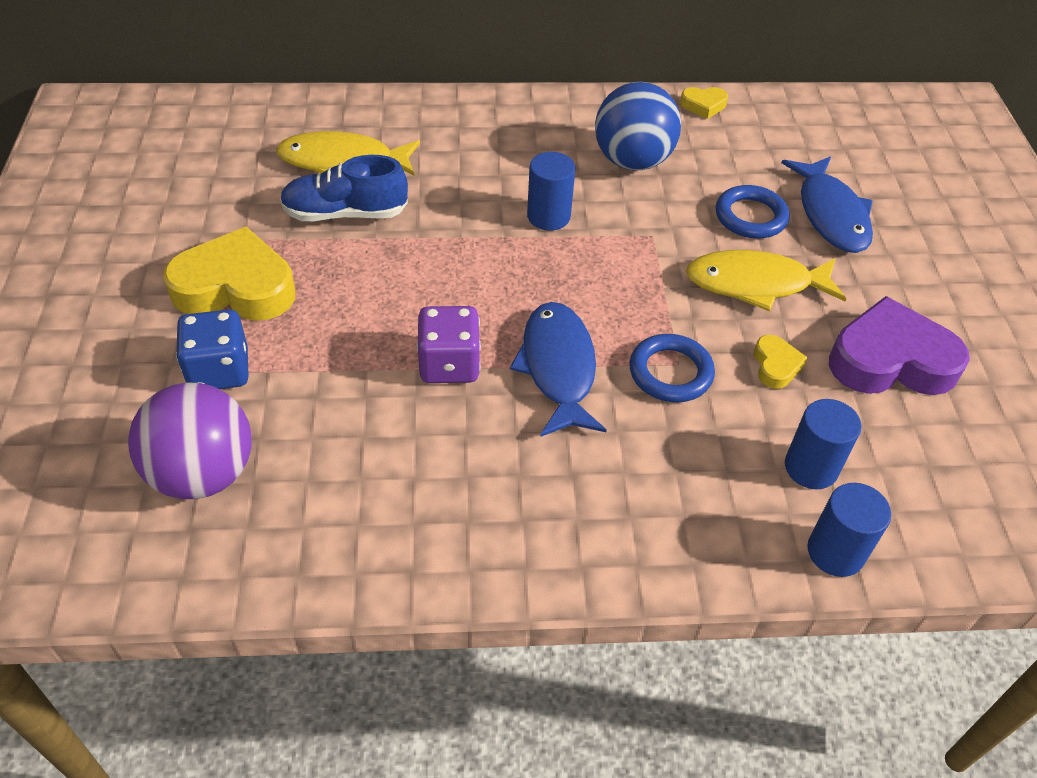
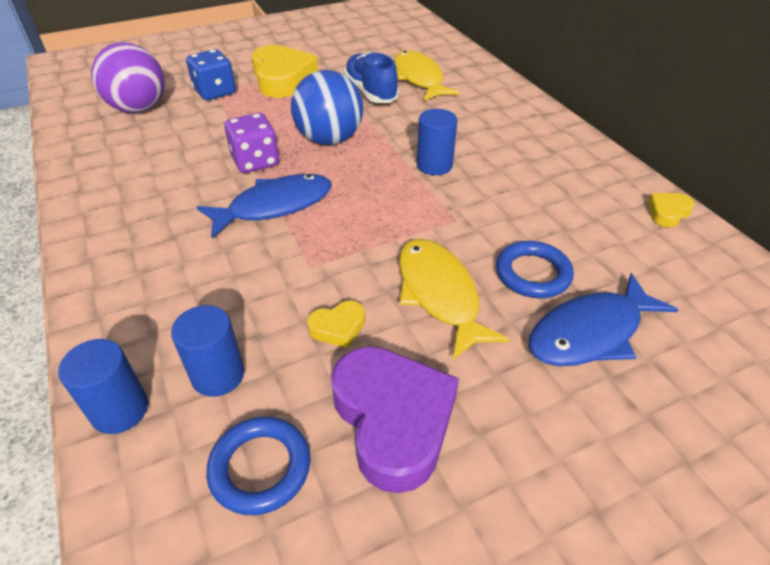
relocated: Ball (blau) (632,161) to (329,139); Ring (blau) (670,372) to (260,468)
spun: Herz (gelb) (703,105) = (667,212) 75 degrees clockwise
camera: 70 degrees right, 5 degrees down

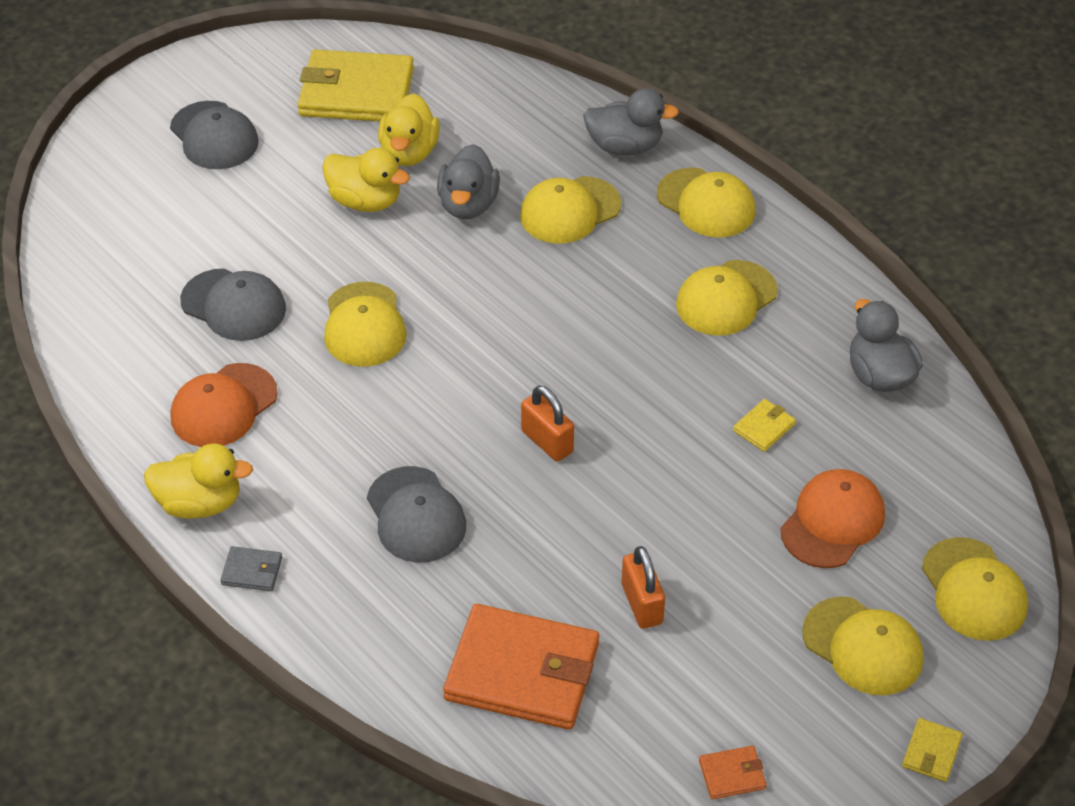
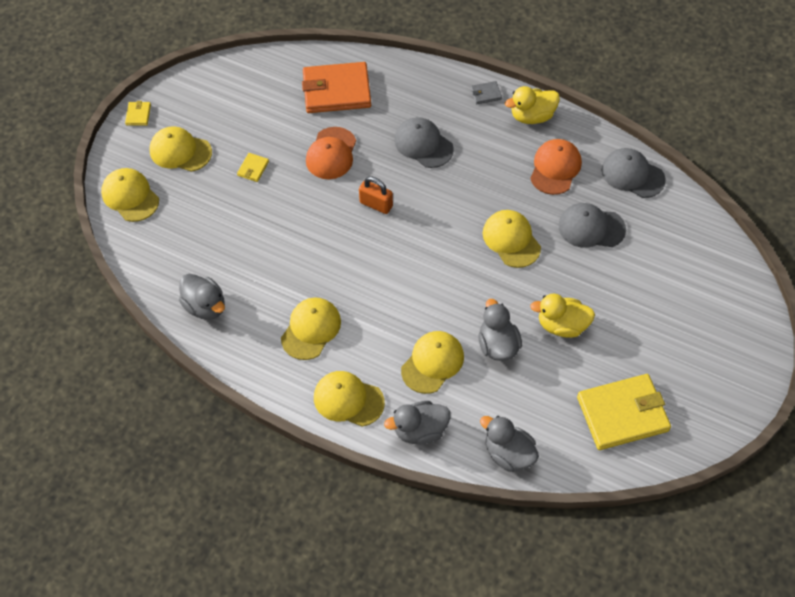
missing: Ente (gelb) (409,152); Vorhängeschloss (orange) (642,604); Geldbörse (orange) (732,774)
appeared: Ente (grau) (508,454)
relocated: Kappe (grau) (214,136) to (632,175); Geldbörse (gelb) (764,427) to (253,168); Kappe (orange) (833,521) to (331,153)
camera: 160 degrees right, 10 degrees up

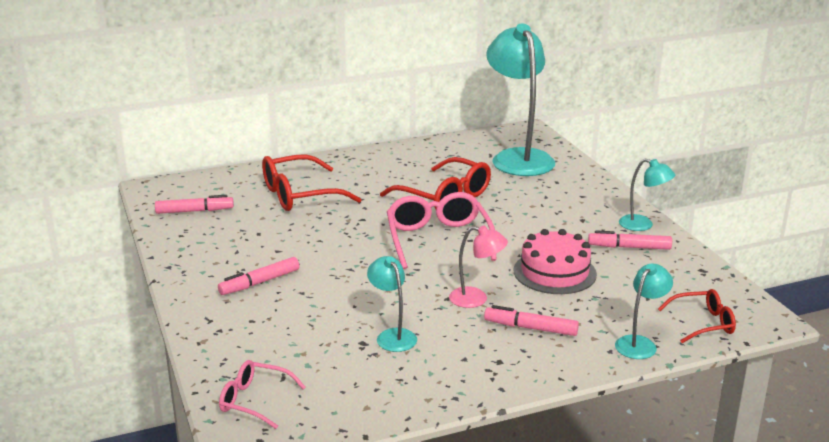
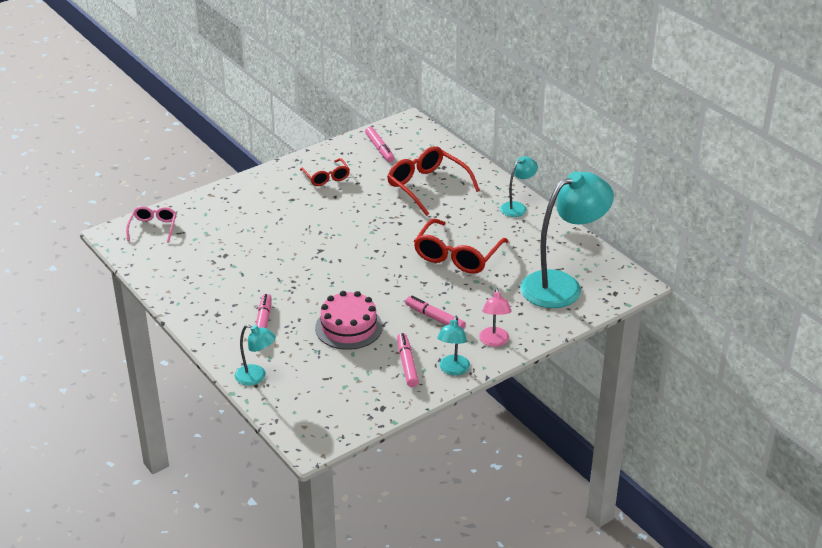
missing: Brille (rosa) (438,239)
relocated: Lampe (rosa) (476,299) to (494,341); Lampe (türkis) (392,336) to (517,207); Filzstift (rosa) (259,282) to (434,318); Brille (rot) (703,323) to (326,177)
camera: 75 degrees right, 10 degrees up

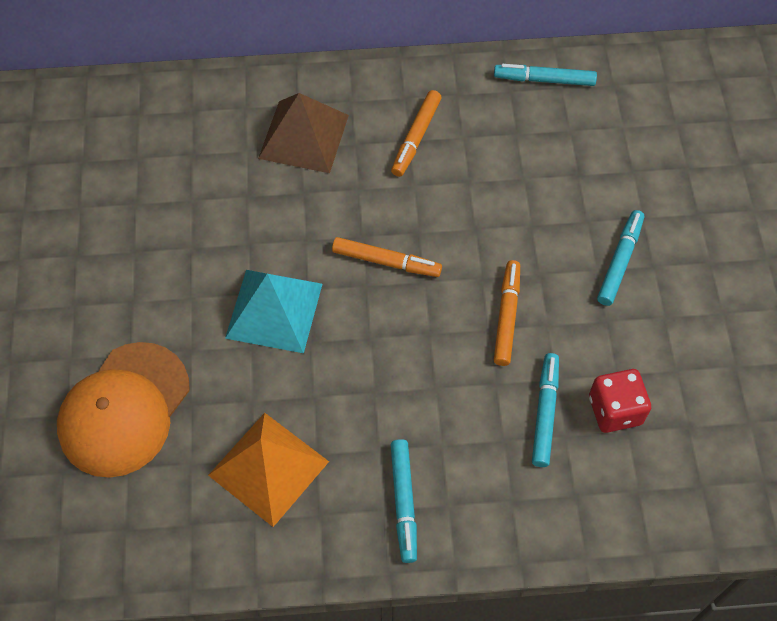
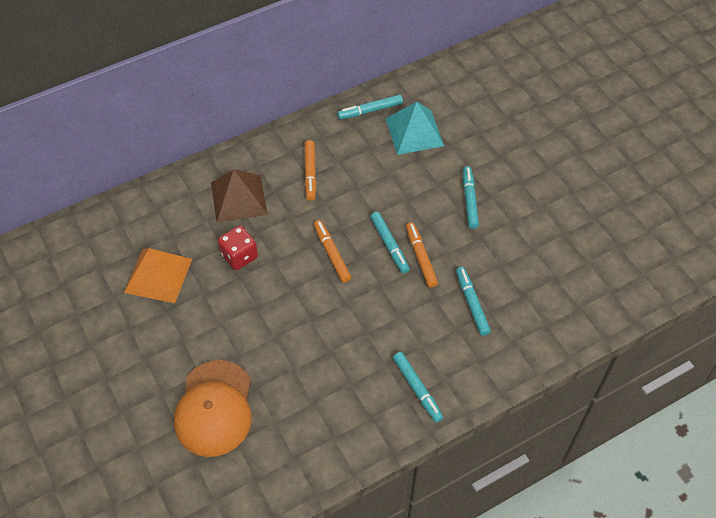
appeared: Filzstift (türkis) (389,245)
relocated: Pyramide (türkis) (274,310) to (414,132); Spielwürfel (rot) (615,410) to (239,256); Pyramide (orange) (268,468) to (158,275)
spun: Filzstift (orange) (386,261) = (331,254) 105 degrees counterclockwise
camera: 25 degrees left, 5 degrees down

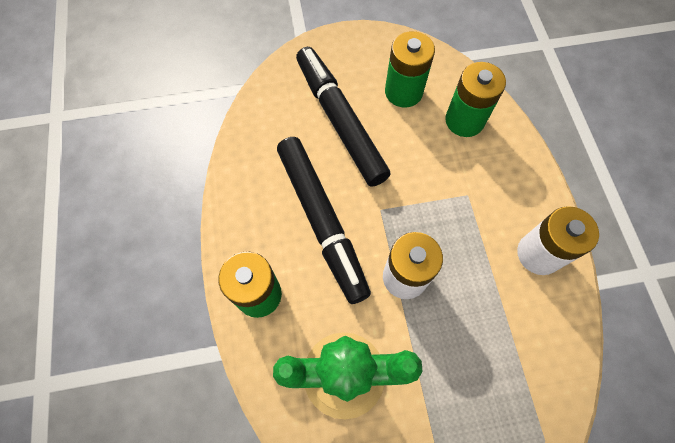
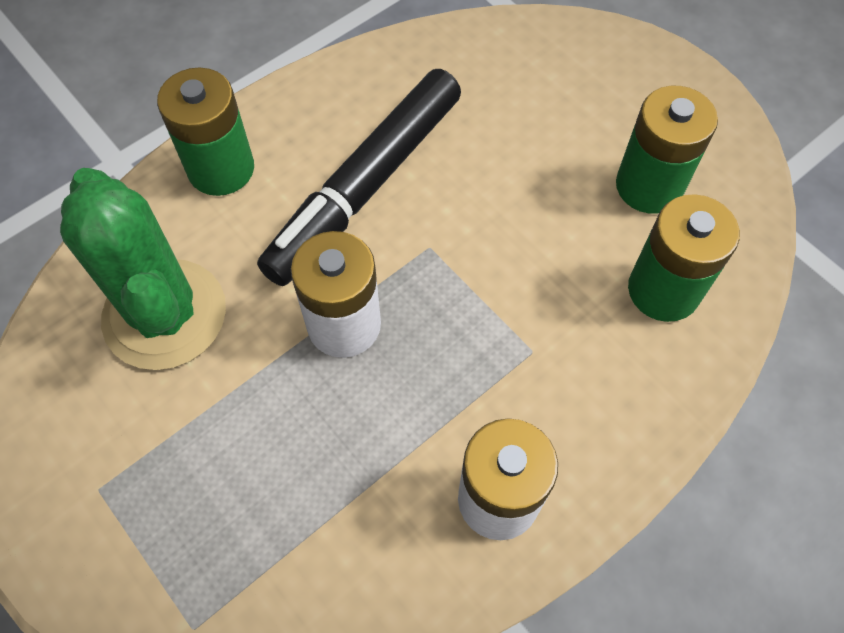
missing: Filzstift (schwarz) (340,121)
camera: 60 degrees right, 5 degrees down

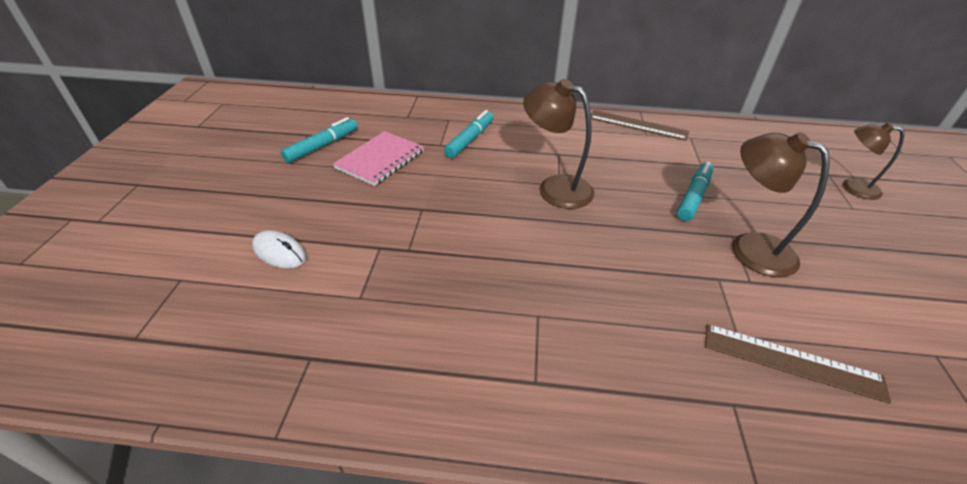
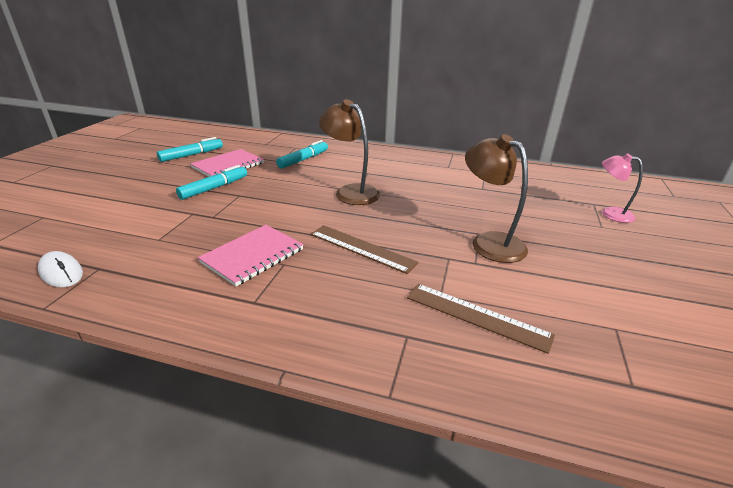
appeared: Notizbuch (rosa) (253,256)
relocated: Lineal (braun) (638,125) to (362,248); Filzstift (türkis) (693,196) to (214,188); Computermaus (weiß) (279,252) to (61,272)
colour: Lampe (braun) (852,187) to Lampe (rosa) (610,213)
camera: 10 degrees right, 10 degrees down

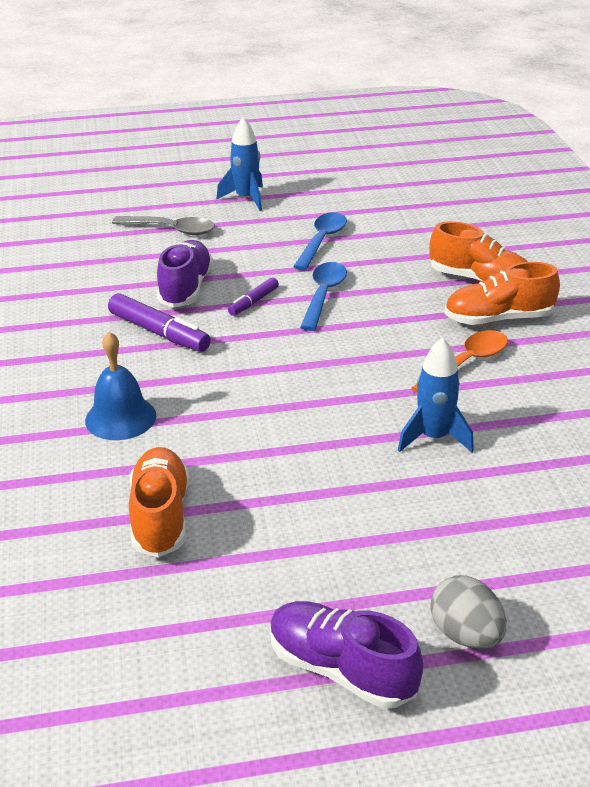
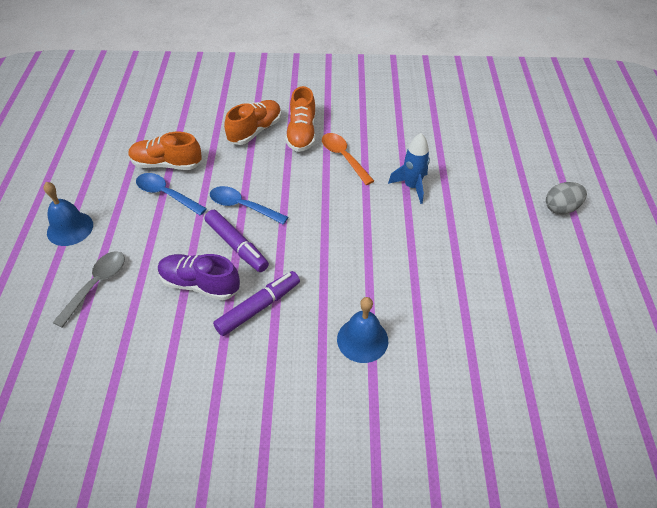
missing: Schuh (lila) (341,669)
relocated: Schuh (orange) (160,517) to (167,164)
exchanged: Rakete (blau) (246,198) to Glocke (blau) (70,228)
size: Filzstift (lila) (253,302) = (237,246) x1.73
camera: 80 degrees left, 15 degrees up

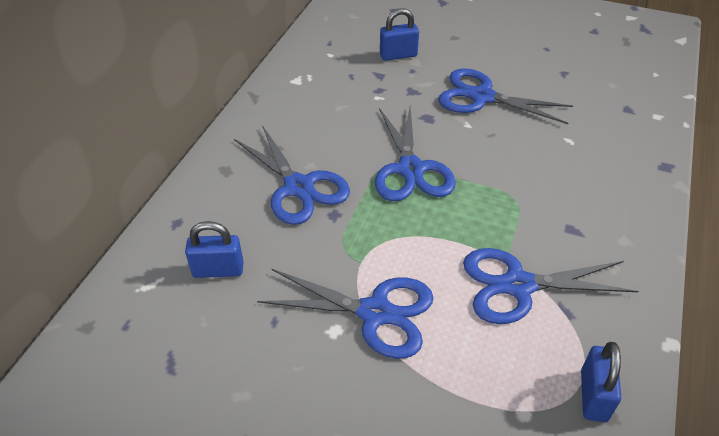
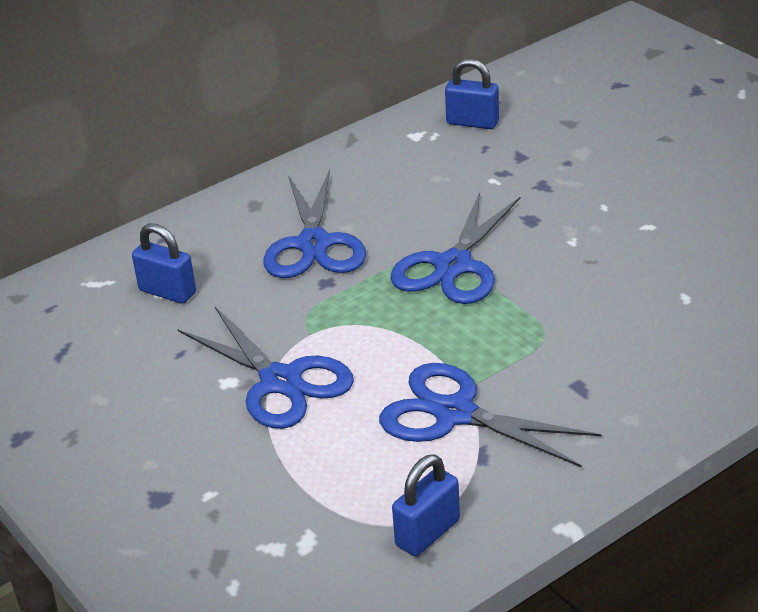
missing: Schere (blau) (481,97)
relocated: Vorhängeschloss (blau) (398,55) to (472,122)
camera: 35 degrees right, 10 degrees down

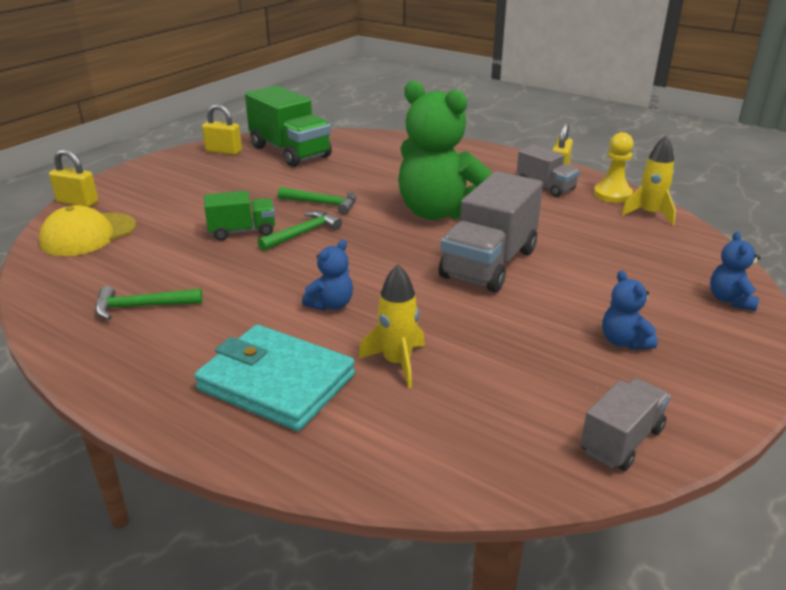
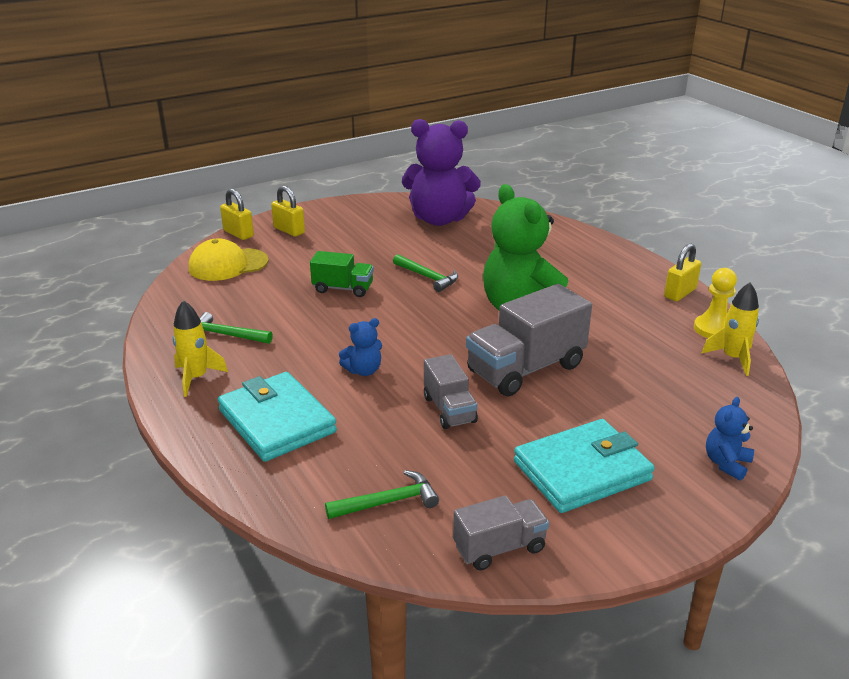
relocated: Vorhängeschloss (gelb) (224,151) to (289,230); Lastwagen (grau) (545,186) to (449,409); Hammer (grün) (303,233) to (388,502); Rakete (gelb) (397,363) to (196,378)
exchanged: Lastwagen (grün) (290,152) to Teddybär (lila) (439,219); Teddybär (blau) (624,341) to Geldbörse (türkis) (582,471)
camera: 25 degrees right, 0 degrees up

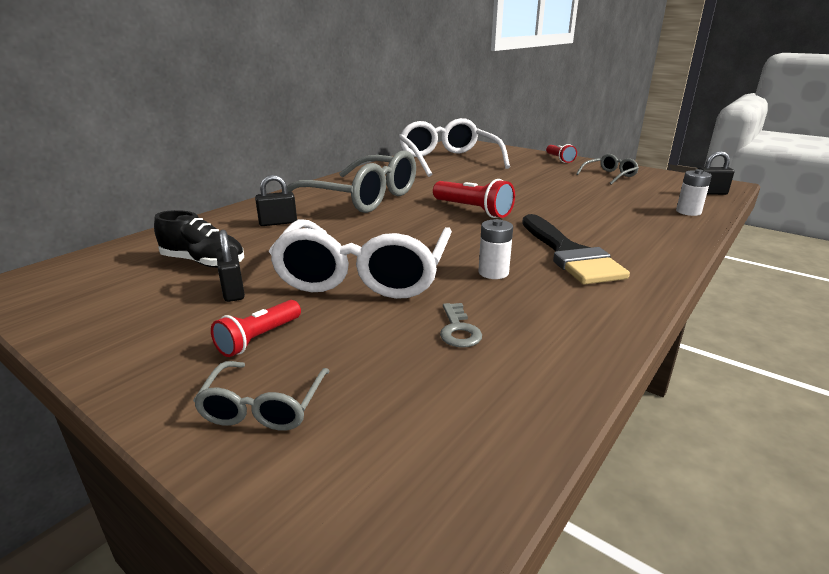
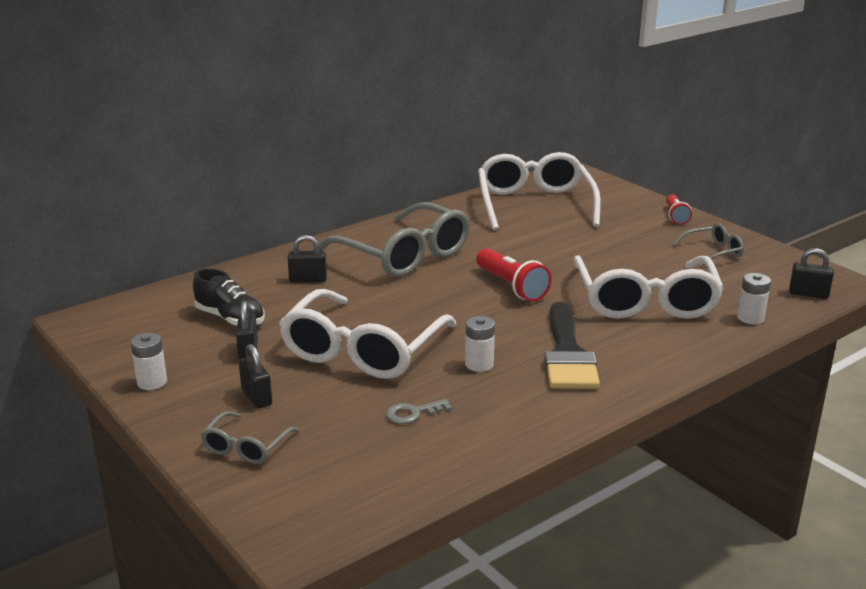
appeared: Brille (weiß) (645,301); Batterie (weiß) (152,382)
exchanged: Taschenlampe (rot) (258,338) to Vorhängeschloss (schwarz) (256,397)
spun: Schlüssel (grau) (458,330) = (413,413) 60 degrees clockwise
camera: 15 degrees right, 0 degrees up

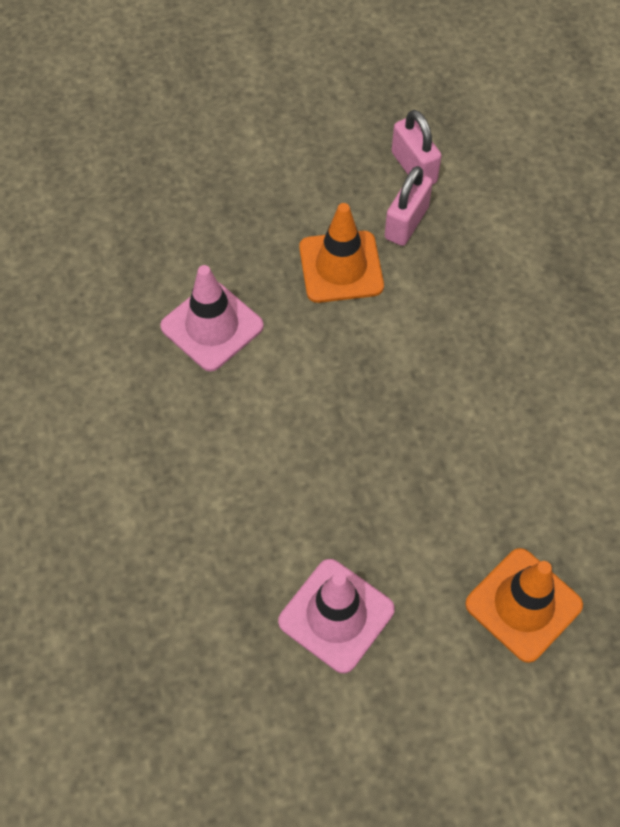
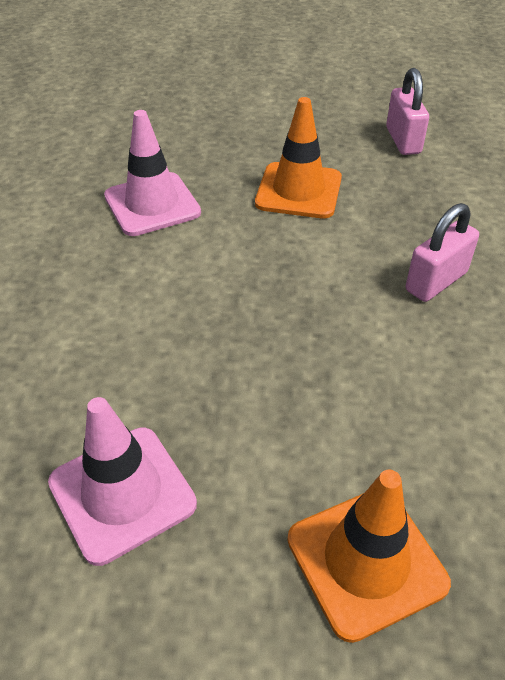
relocated: Vorhängeschloss (rosa) (406,223) to (436,282)
camera: 20 degrees right, 15 degrees down

